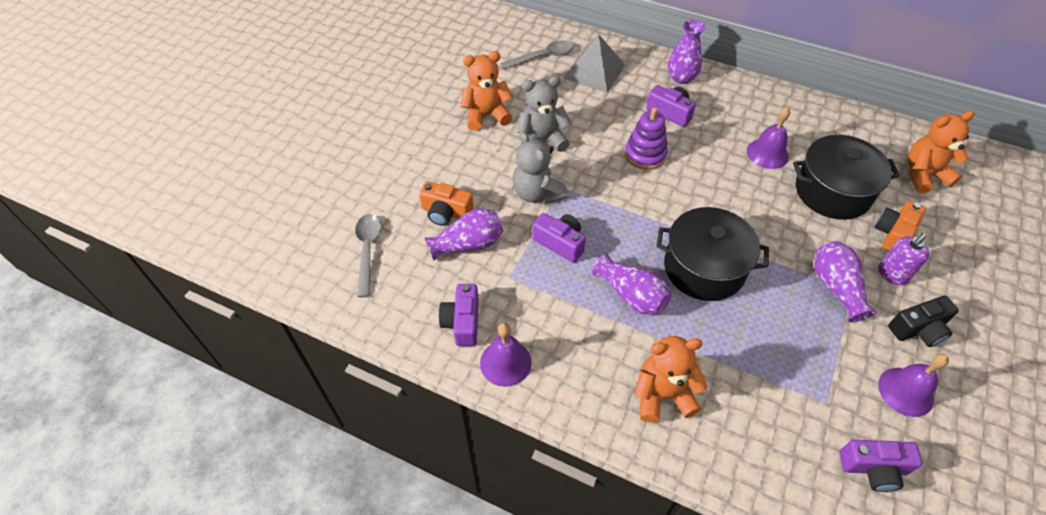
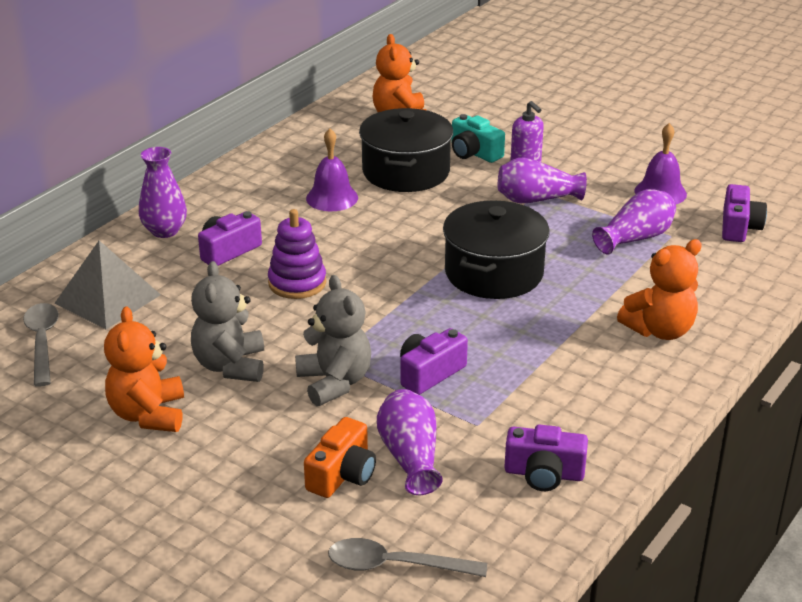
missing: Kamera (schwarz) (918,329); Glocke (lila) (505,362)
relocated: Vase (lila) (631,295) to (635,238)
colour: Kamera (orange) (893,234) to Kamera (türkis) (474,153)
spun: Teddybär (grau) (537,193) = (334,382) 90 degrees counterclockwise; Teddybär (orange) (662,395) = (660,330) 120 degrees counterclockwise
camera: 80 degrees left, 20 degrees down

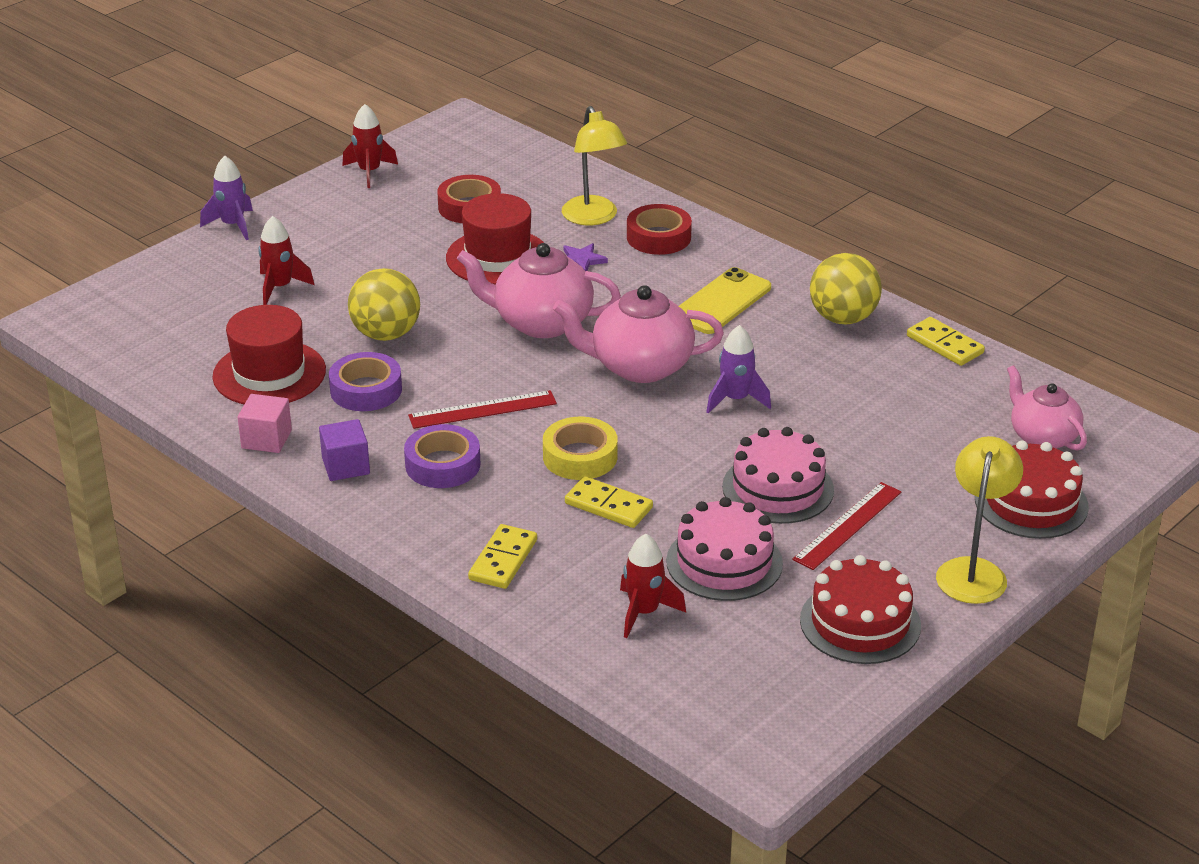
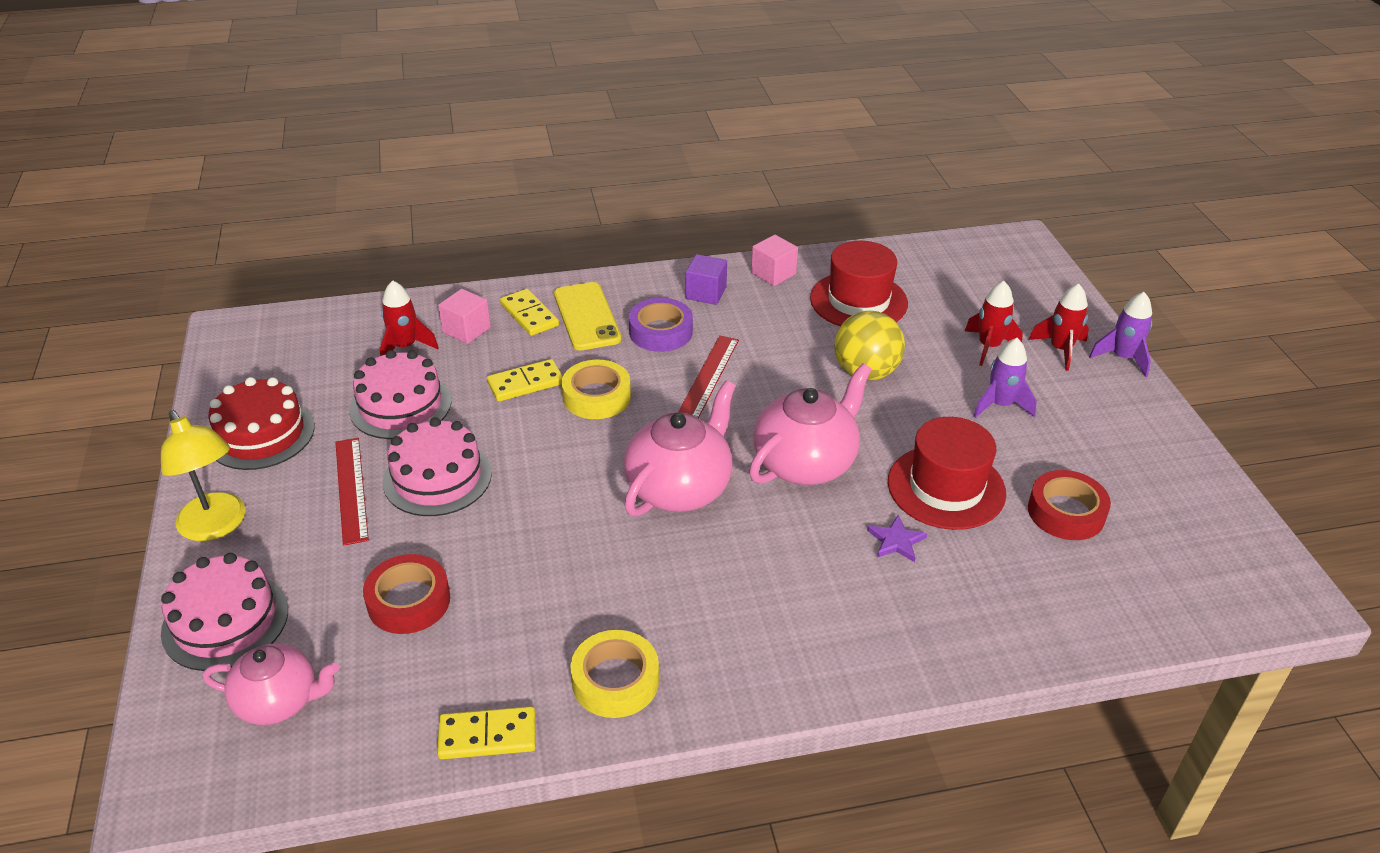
missing: Lampe (gelb) (594,218); Klebeband (lila) (366,390)
appeared: Kubus (rosa) (466,330)
relocated: Rakete (rot) (369,172) to (1060,350); Klebeband (rot) (658,237) to (409,601); Handy (gelb) (721,302) to (586,317); Rakete (lila) (736,399) to (1000,405)
exchanged: Ball (gelb) (843,318) to Klebeband (gelb) (615,681)
colour: Kuchen (rot) (1031,502) to Kuchen (rosa) (225,621)
camera: 125 degrees right, 5 degrees up

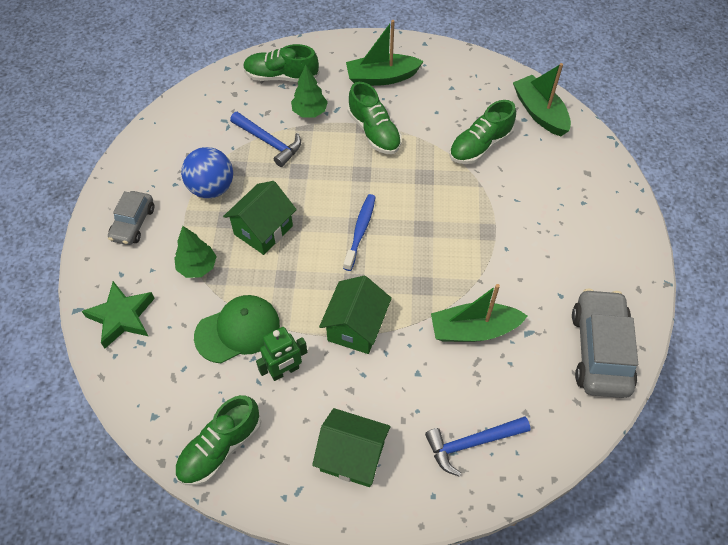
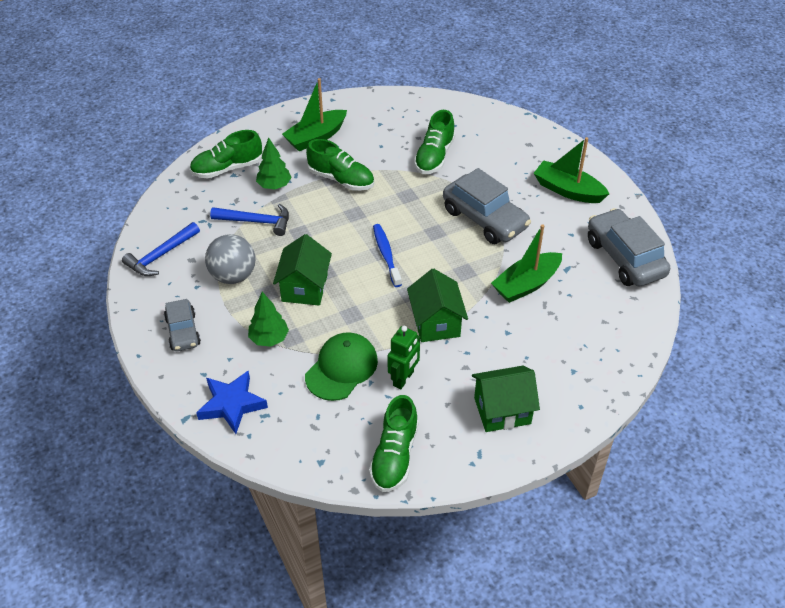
appeared: Auto (grau) (484,219)
relocated: Boot (grün) (539,112) to (568,190); Hammer (blau) (471,443) to (160,256)
colour: Ball (blau) (211,188) to Ball (grau) (233,276); Stern (grün) (122,317) to Stern (blau) (232,404)
camera: 30 degrees left, 10 degrees down

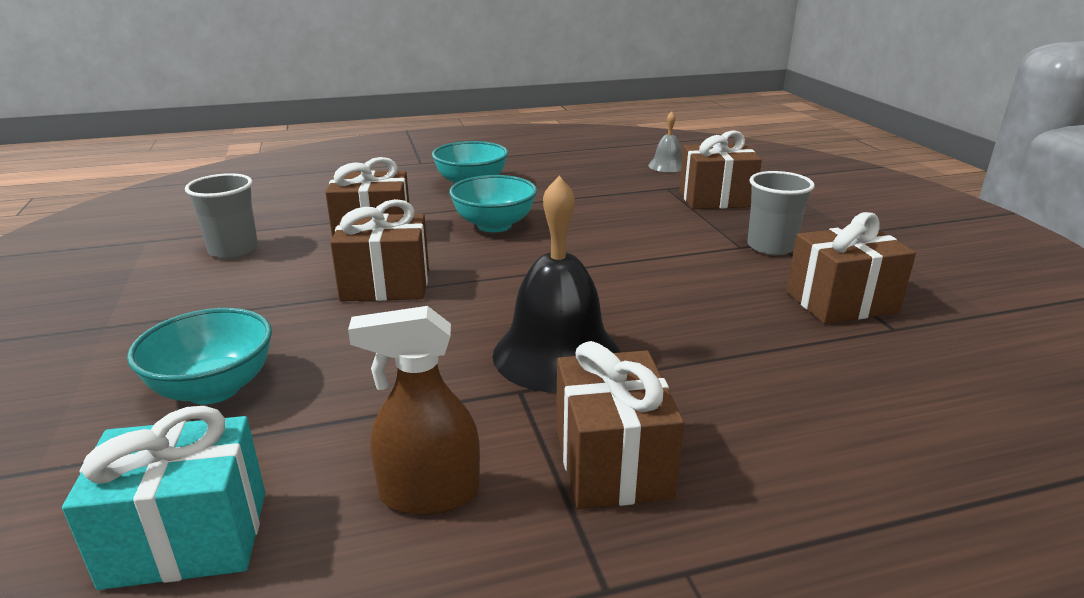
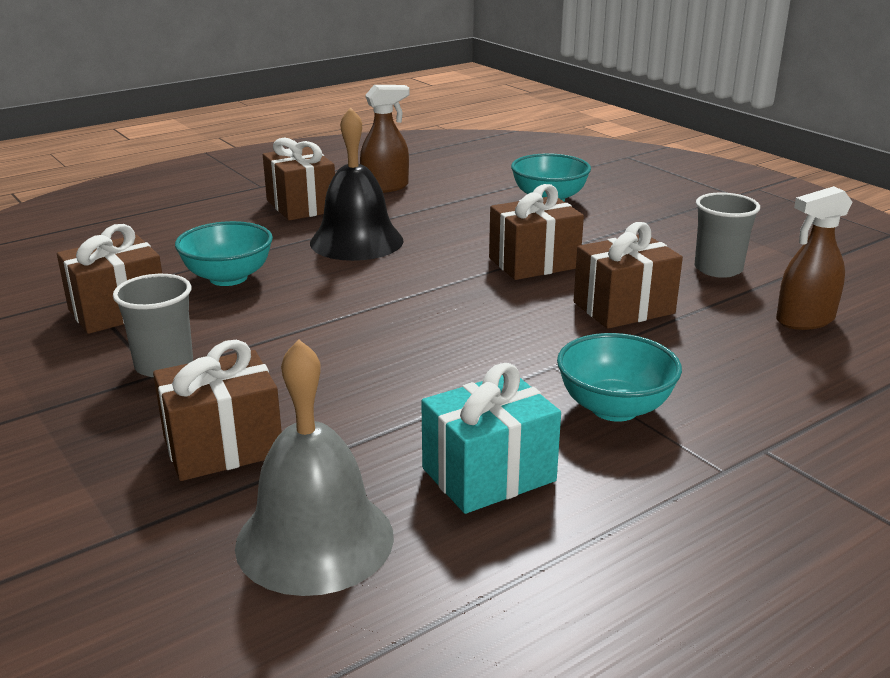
appeared: Sprühflasche (braun) (804,320)
relocated: Schüssel (türkis) (494,225) to (228,278); Geschenk (türkis) (187,538) to (488,474)
size: Glocke (grau) (667,166) = (315,540) x1.99
camera: 160 degrees right, 0 degrees up

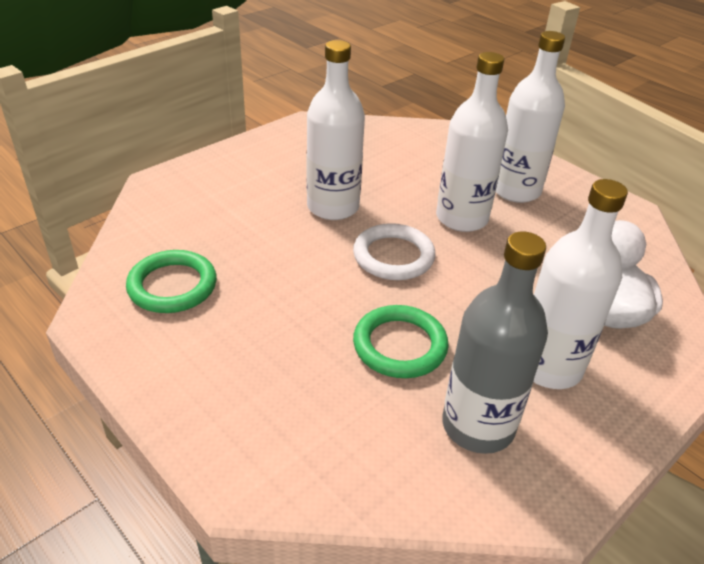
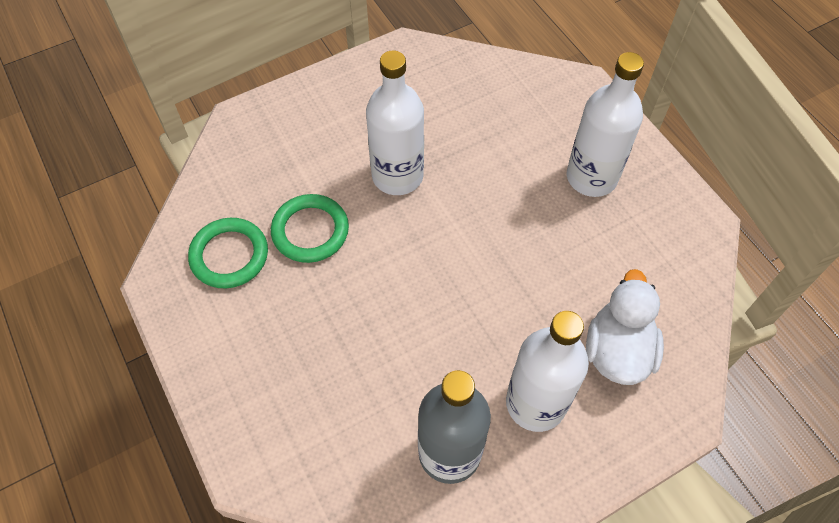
missing: Flasche (weiß) (462,218); Ring (weiß) (393,256)
relocated: Ring (grün) (400,345) to (310,231)
camera: 15 degrees right, 20 degrees up

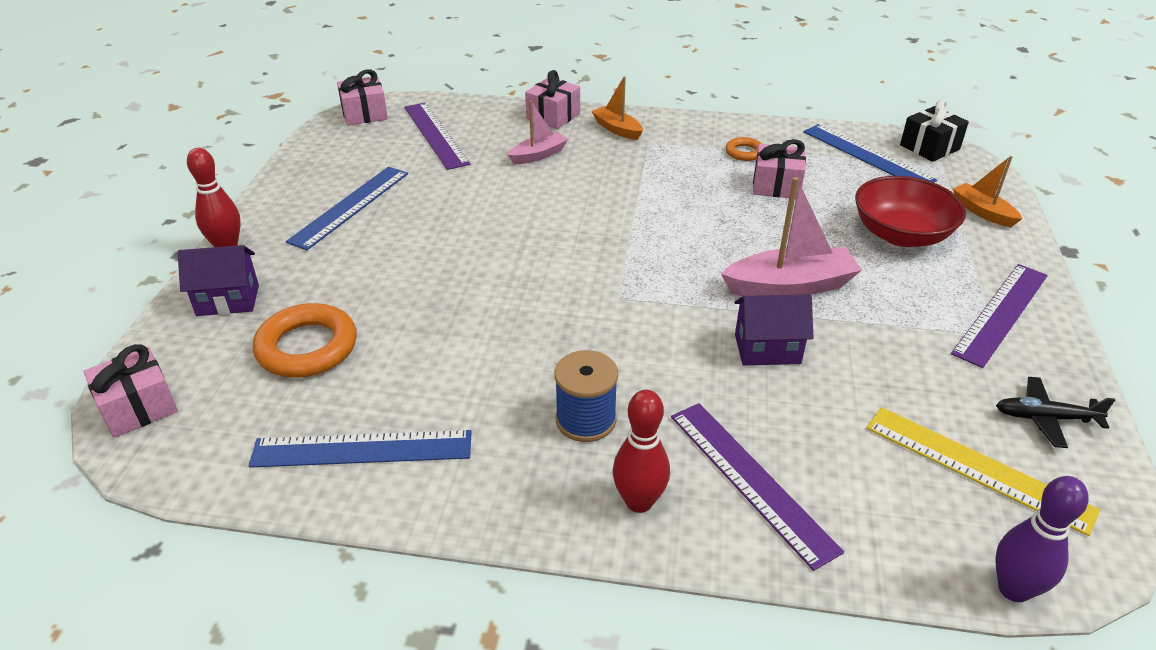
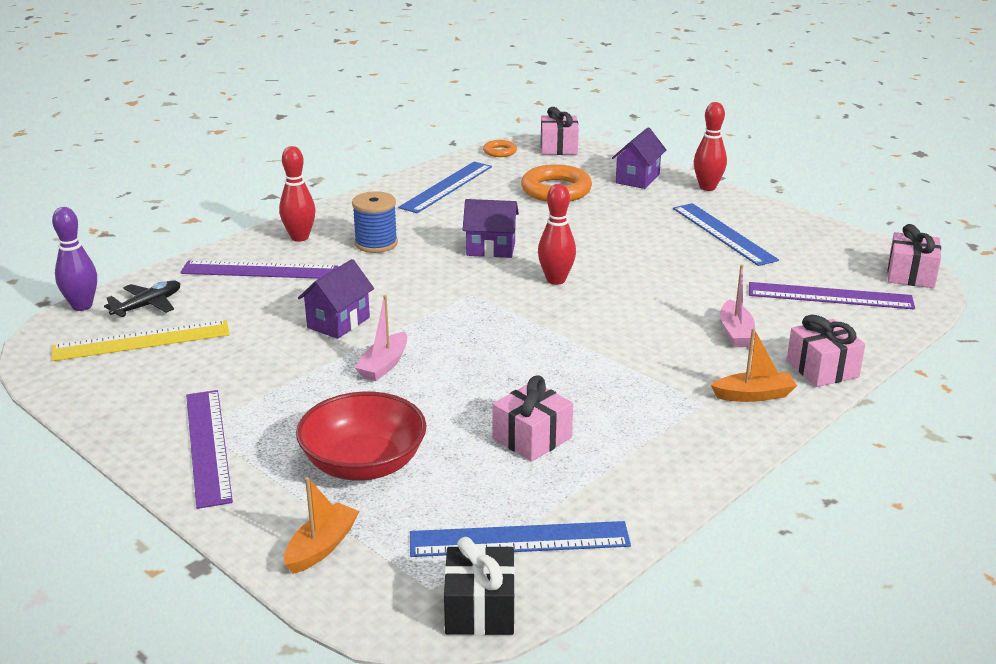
appeared: Bowlingkegel (rot) (556,280); Haus (lila) (491,249)
relocated: Ring (orange) (744,152) to (500,152); Flugzeug (schwarz) (1045,418) to (148,305)
spun: Boot (orange) (982,212) = (321,547) 60 degrees counterclockwise
size: Boot (rosa) (790,286) = (384,365) x0.59
camera: 125 degrees right, 10 degrees down

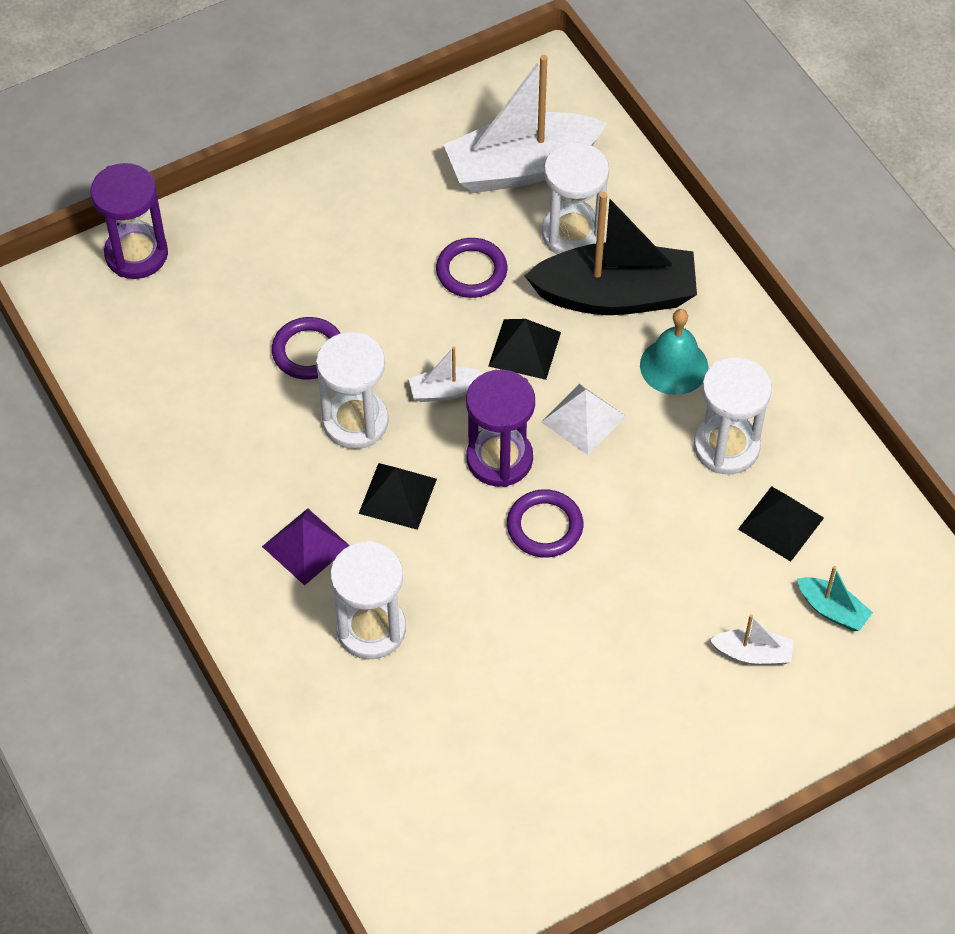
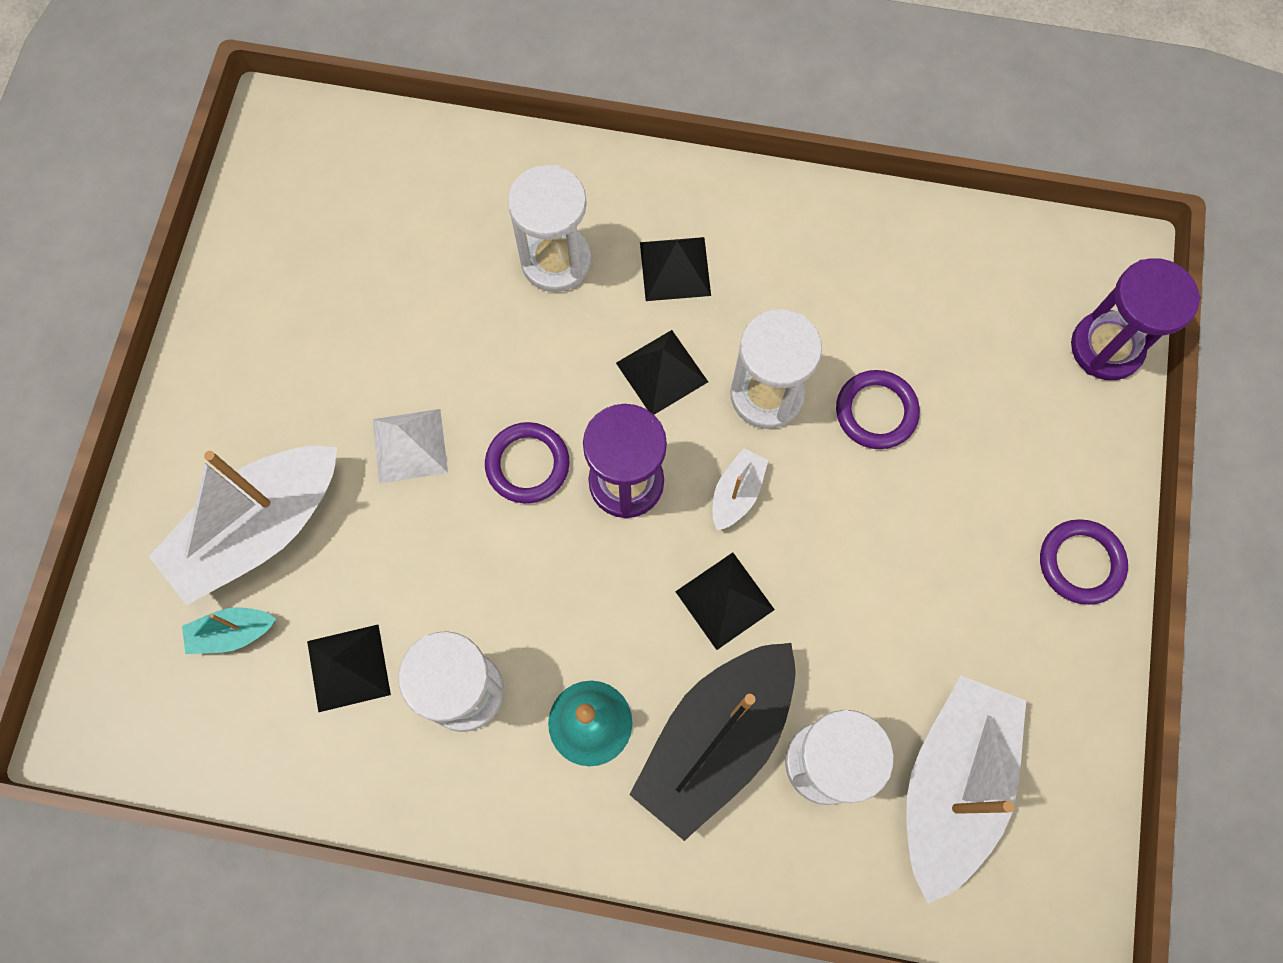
relocated: Ring (lila) (471,271) to (1080,563); Pyramide (weiß) (583,419) to (409,445)
colour: Pyramide (lila) (306,546) to Pyramide (schwarz) (675,268)
size: Boot (weiß) (752,654) = (260,529) x2.26
camera: 130 degrees right, 15 degrees up

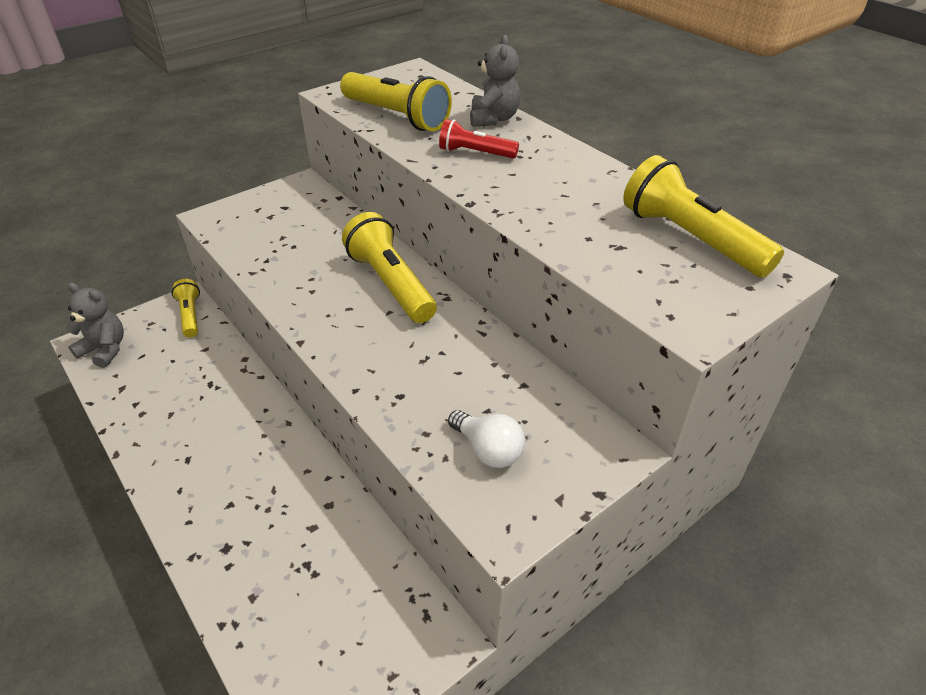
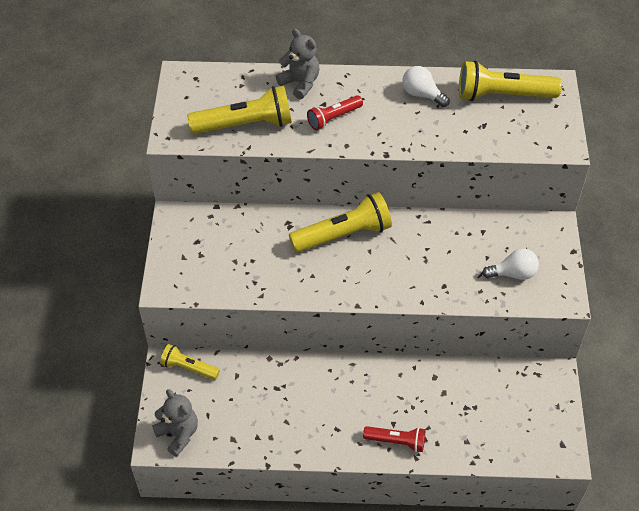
appeared: Glühbirne (weiß) (422,94); Taschenlampe (rot) (396,441)
spun: Taschenlampe (gelb) (391,284) = (343,235) 150 degrees clockwise; Teddybär (grau) (105,349) = (178,434) 75 degrees clockwise
camera: 50 degrees left, 10 degrees up

